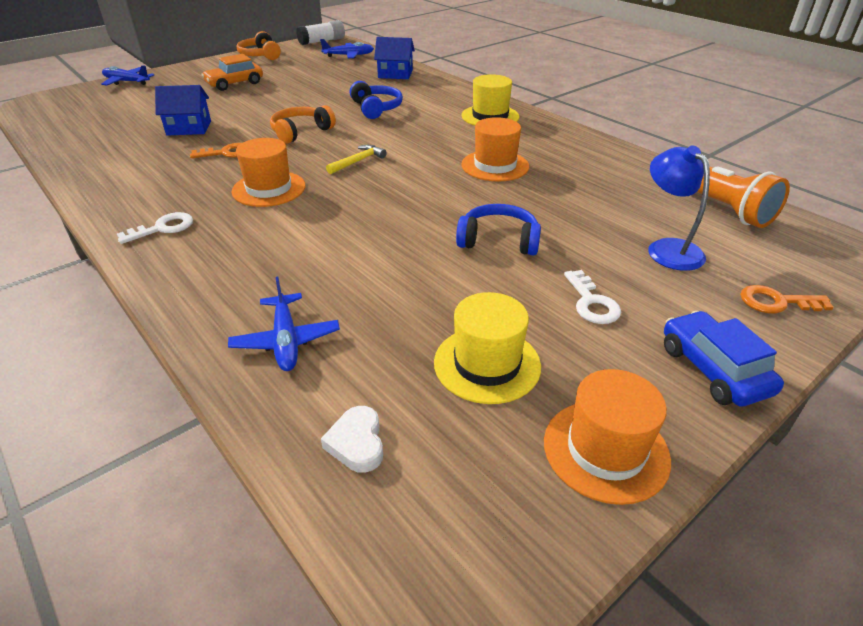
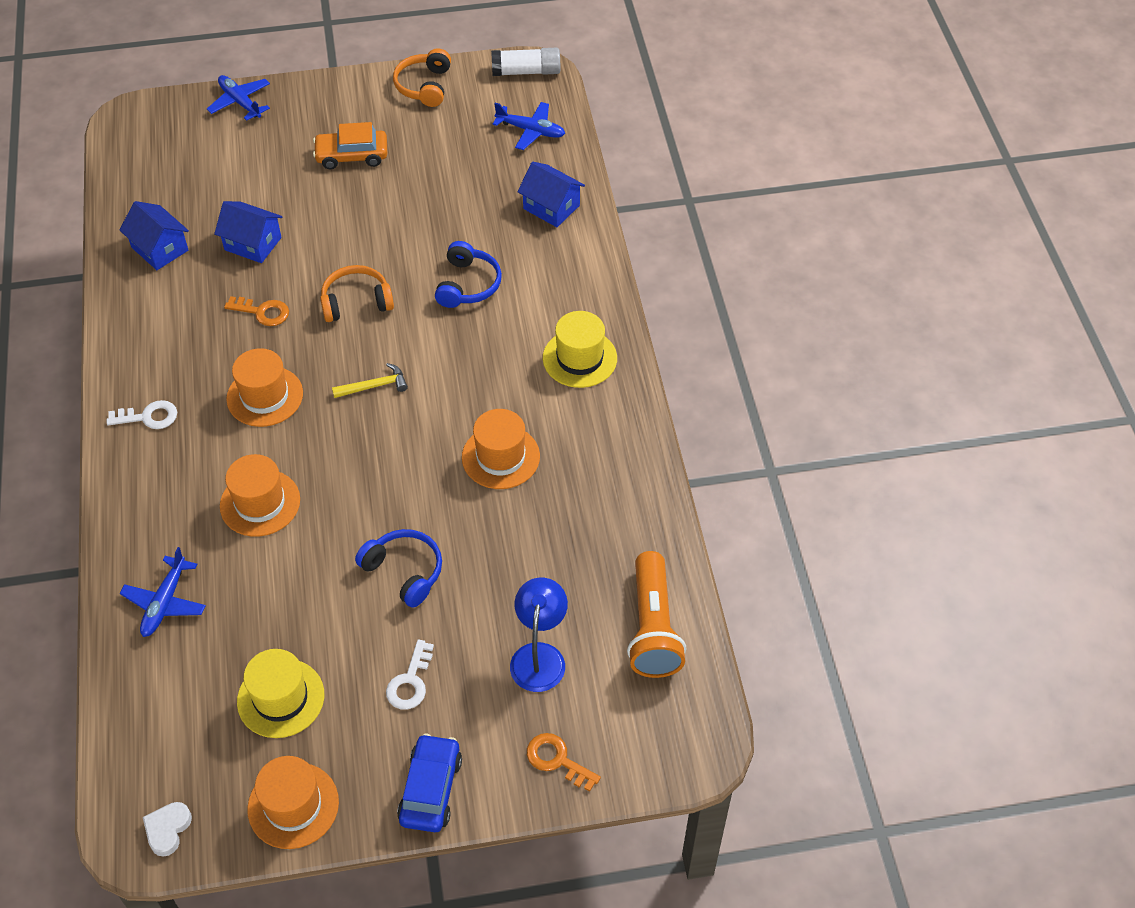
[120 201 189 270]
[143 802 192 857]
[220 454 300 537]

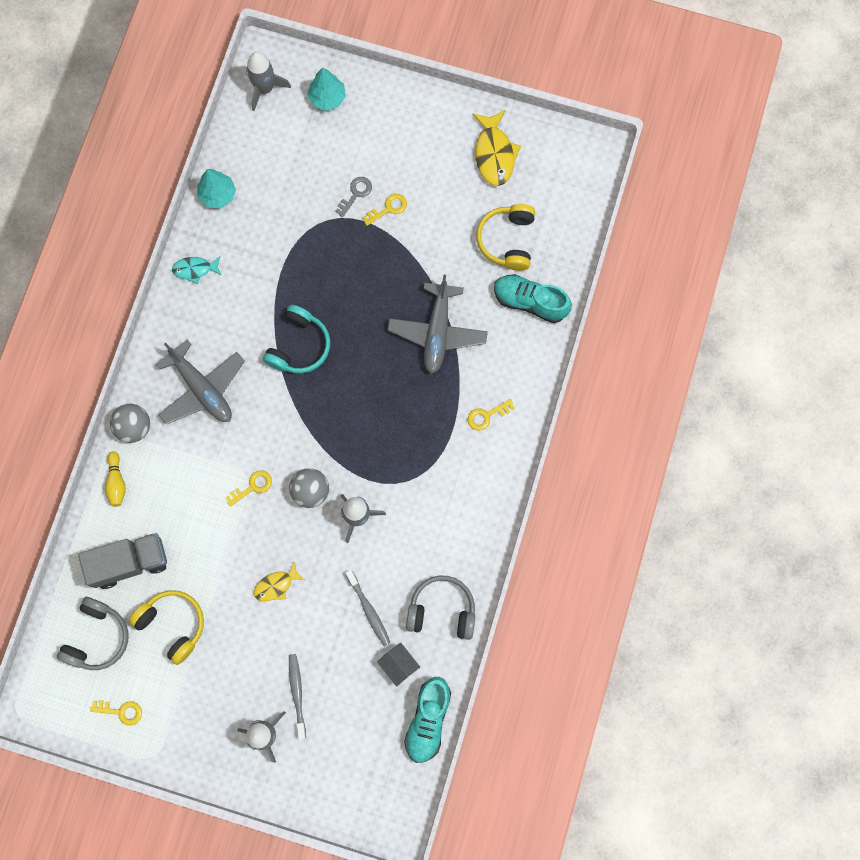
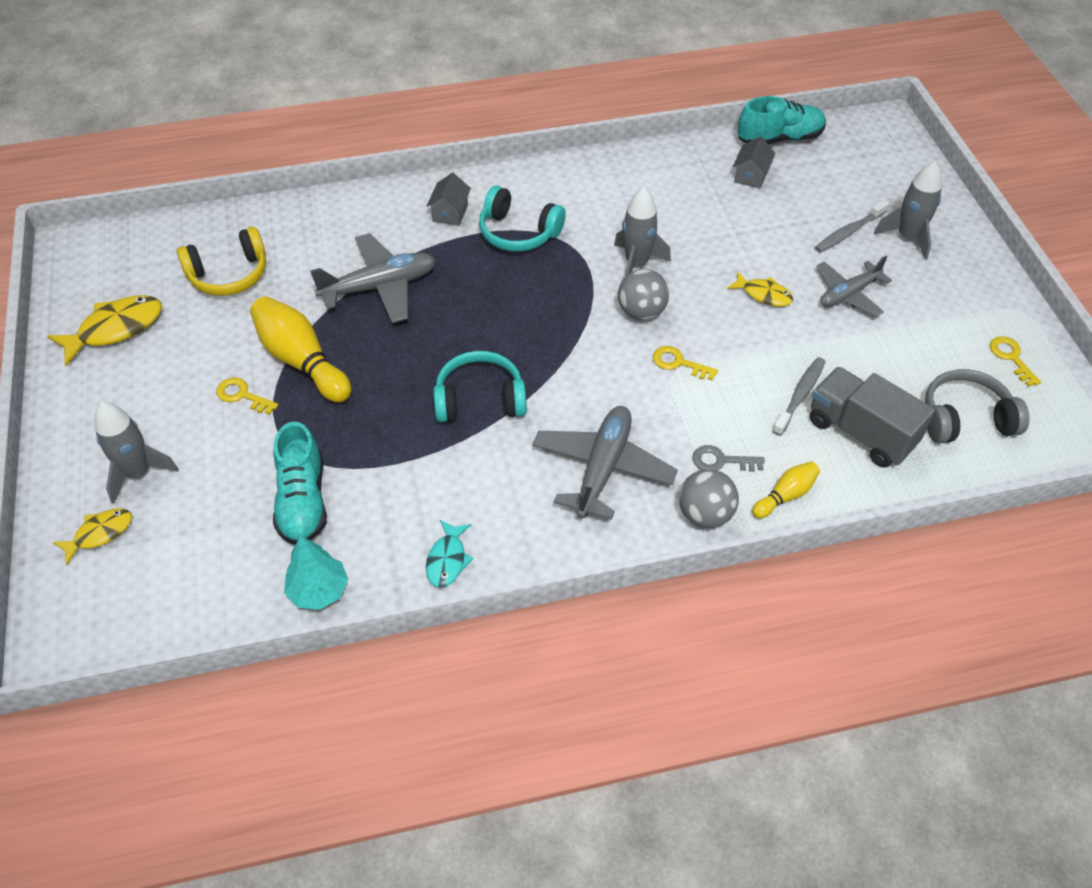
[53 508 132 565]
[94 402 179 504]
[250 296 351 403]
[273 422 327 545]
[426 520 473 588]
[427 173 471 226]
[479 186 566 252]
[692 445 765 472]
[773 357 825 436]
[816 256 892 317]
[129 590 204 665] (first image)
[406 576 475 640] (first image)

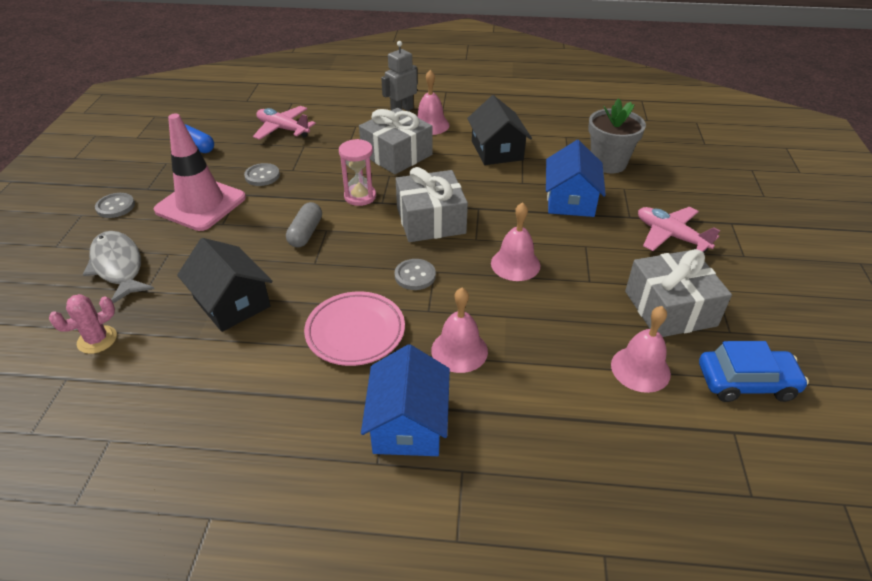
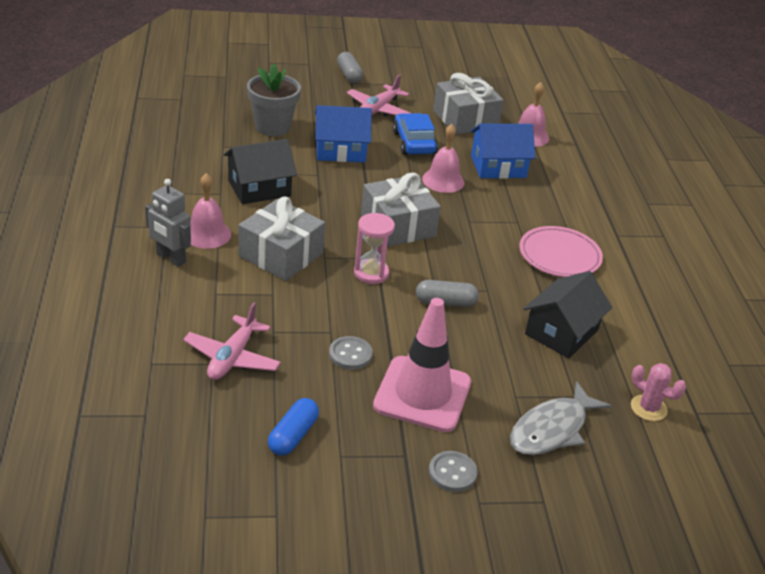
[337 52 363 83]
[393 113 438 155]
[471 124 535 179]
[395 259 436 290] (first image)
[431 288 488 373] (first image)

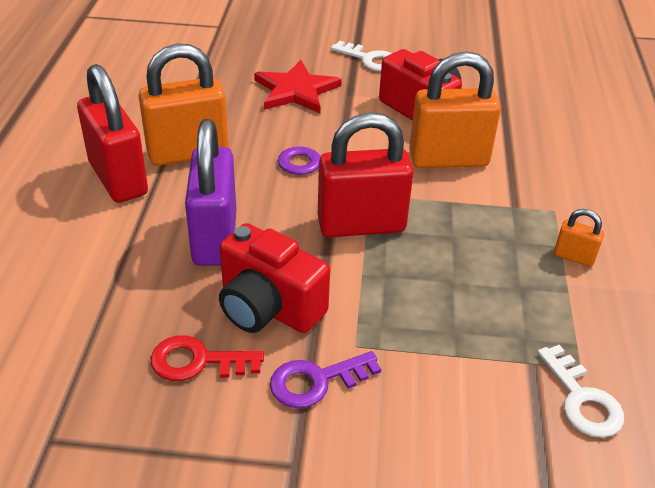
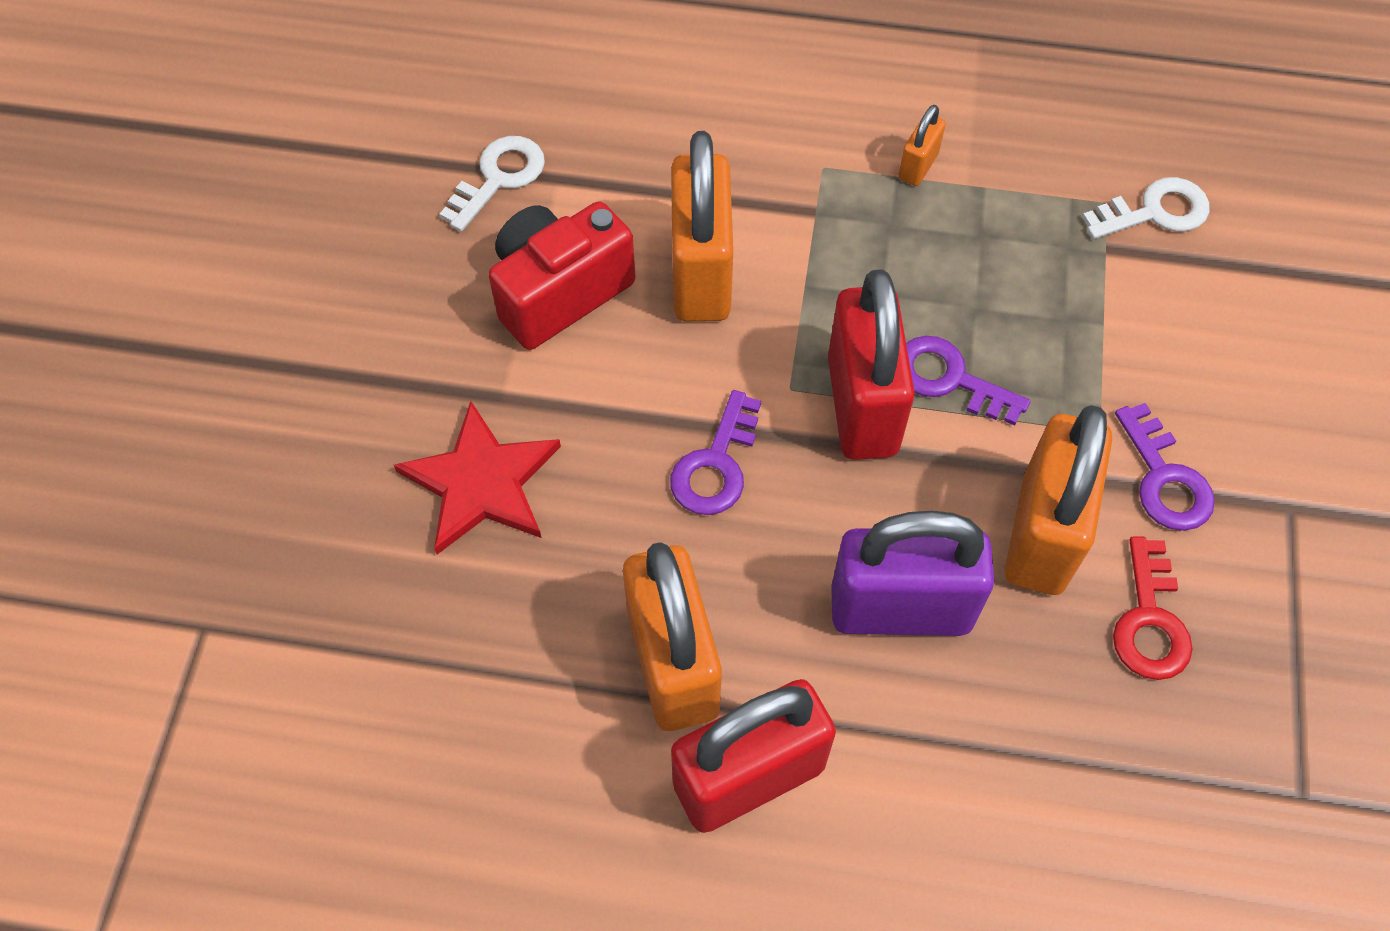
[439 136 545 232]
[906 336 1030 425]
[1005 405 1112 595]

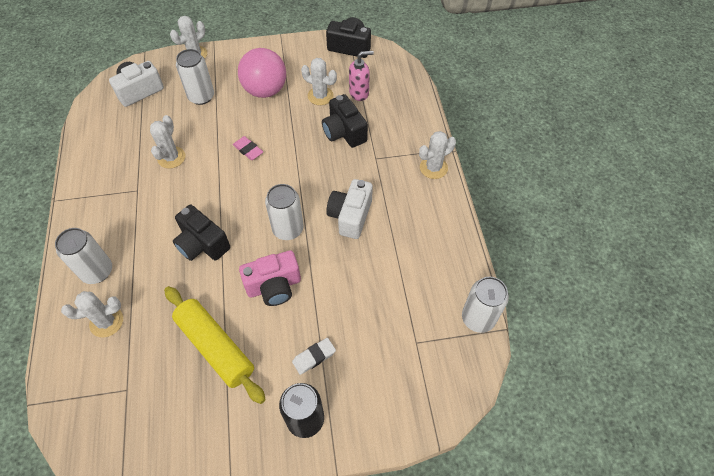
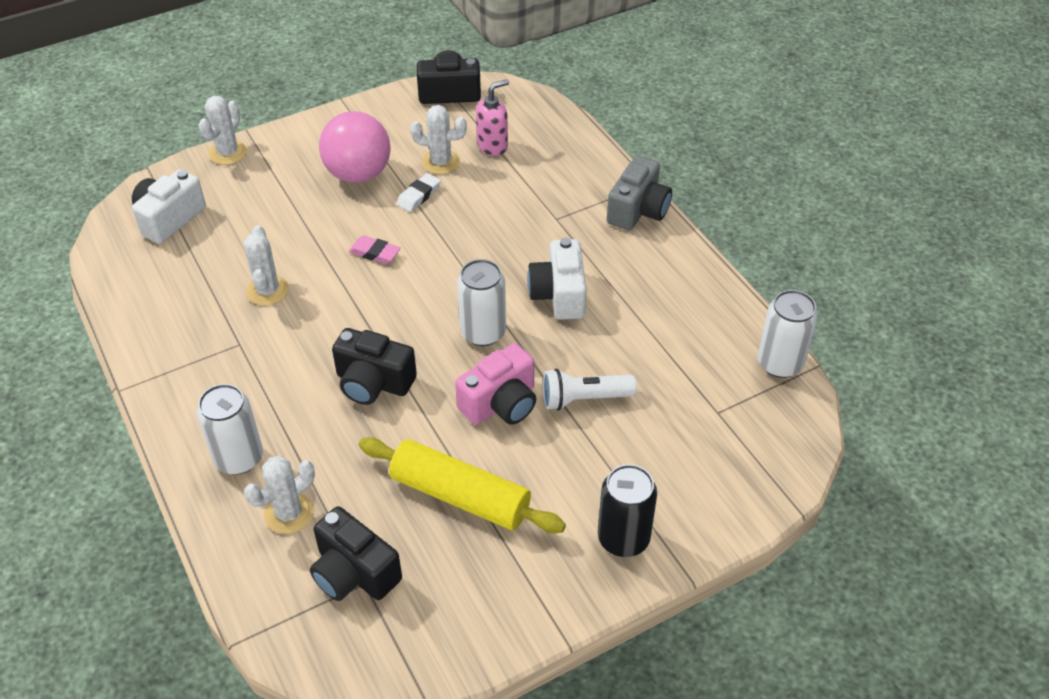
[310 506 402 601]
[397 173 441 212]
[542 369 637 411]
[607 156 672 231]
[176 49 214 105] (first image)

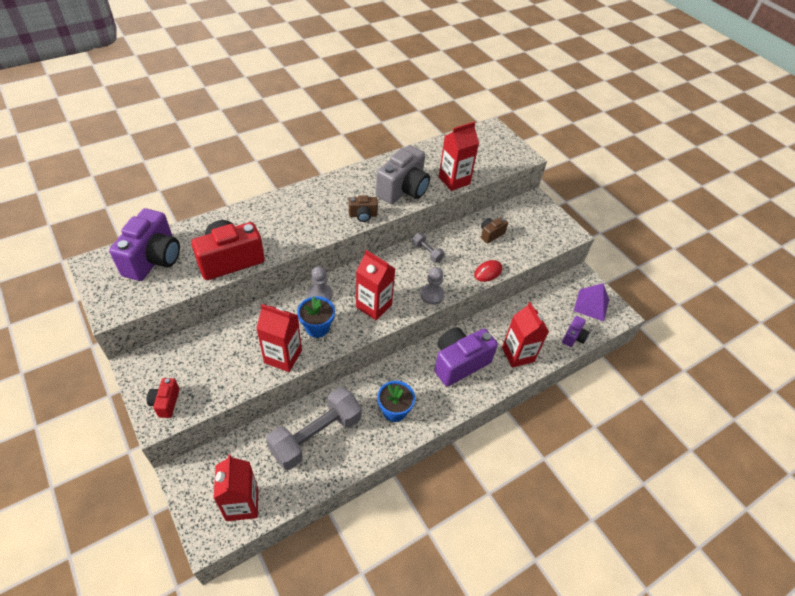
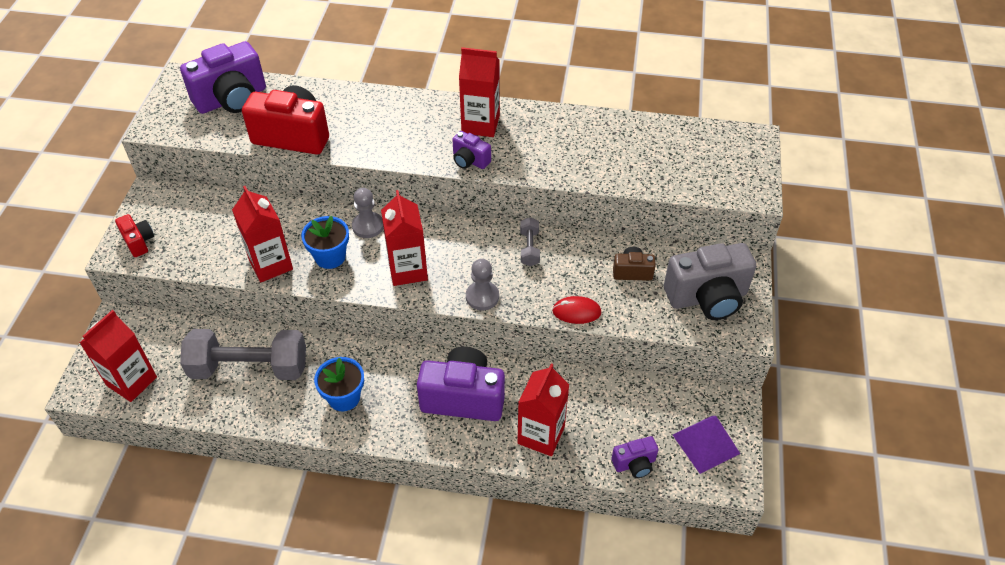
[115 214 154 257]
[452 131 491 169]
[459 47 500 137]
[664 243 756 320]

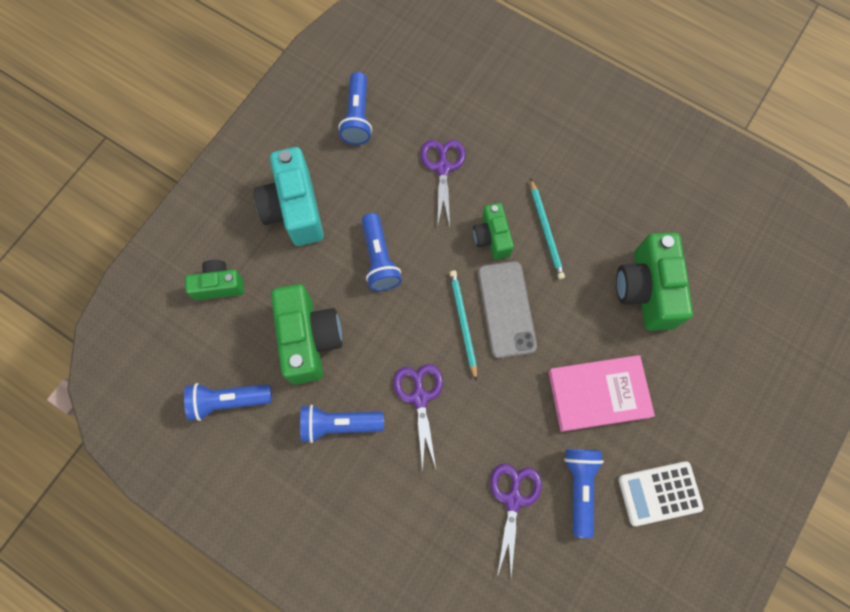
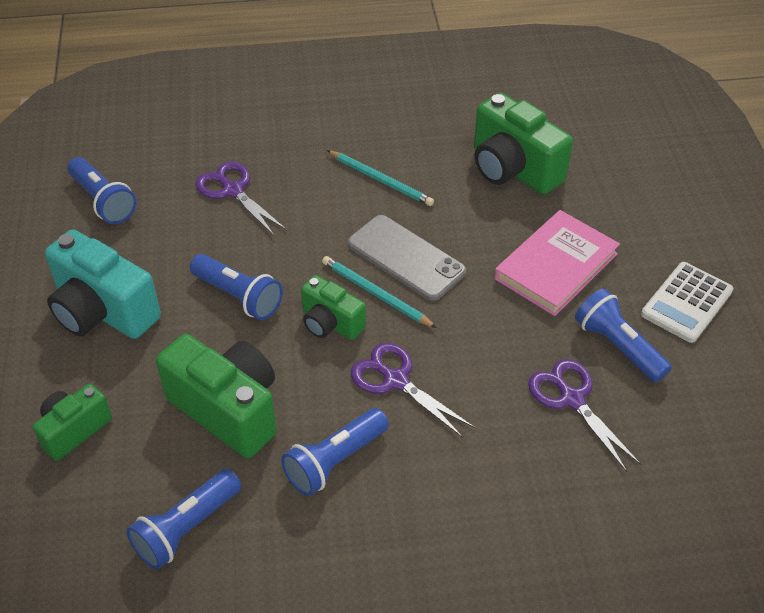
[301 275 366 340]

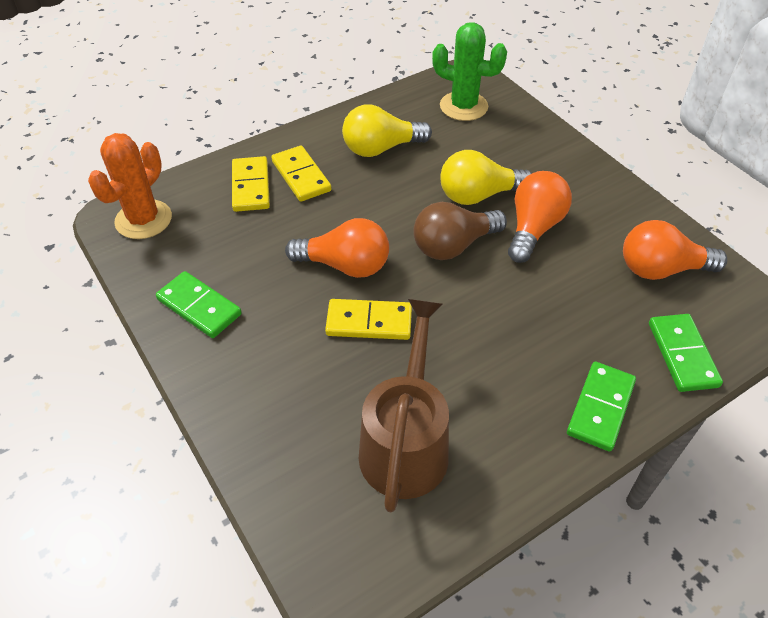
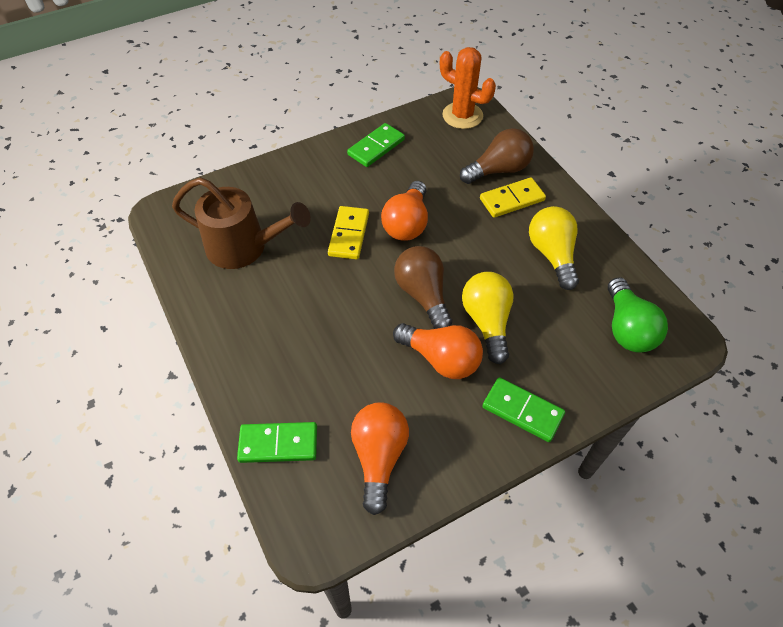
[460 128 534 184]
[482 377 565 442]
[608 277 668 353]

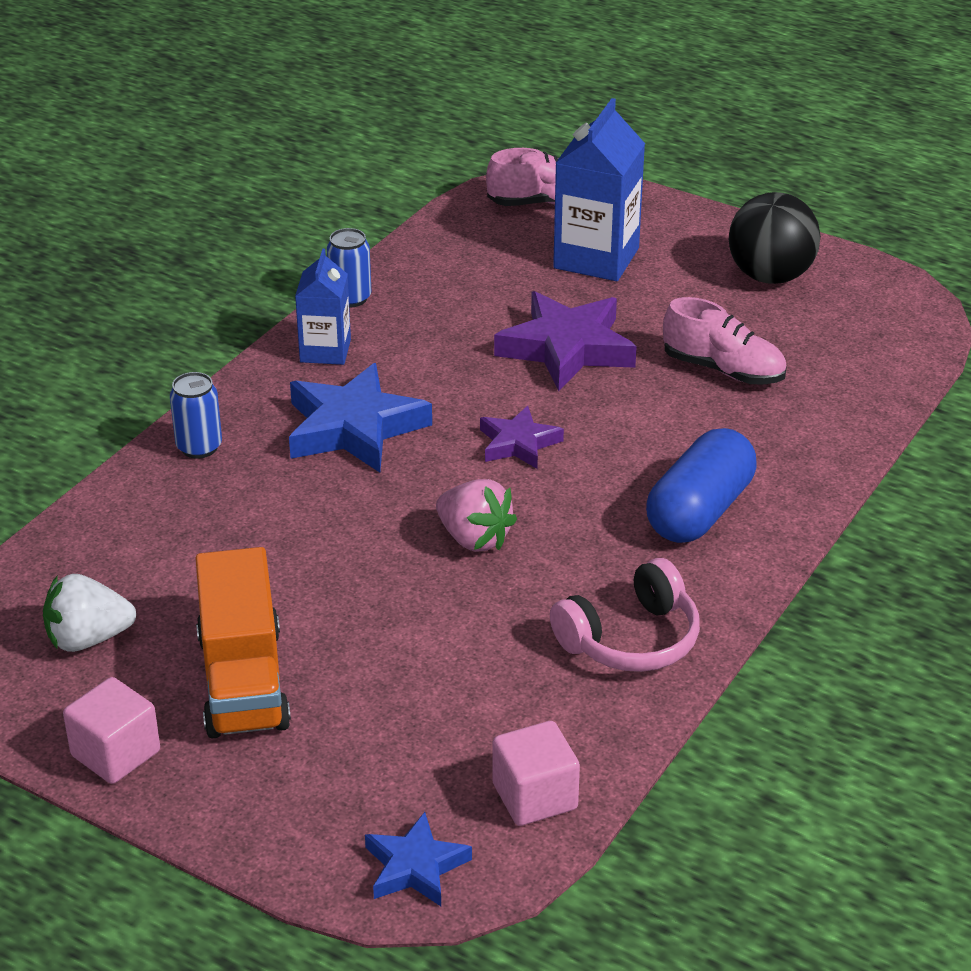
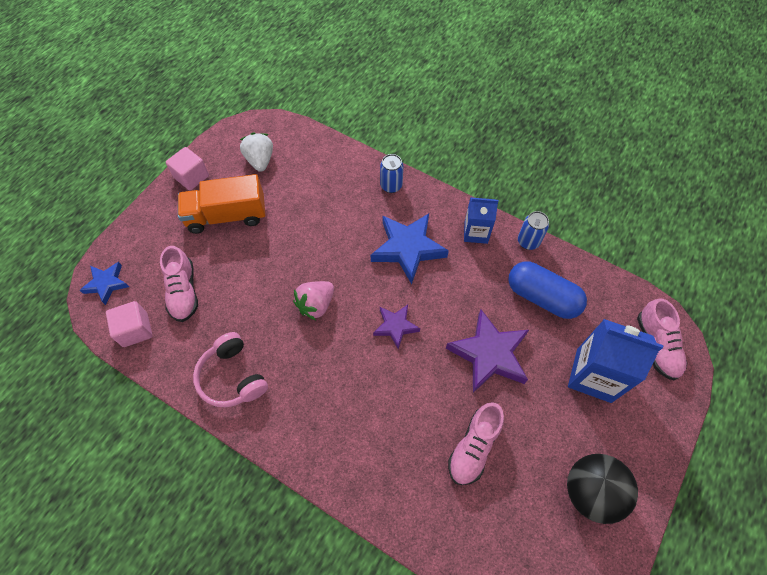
[160 246 198 322]
[509 261 587 319]

